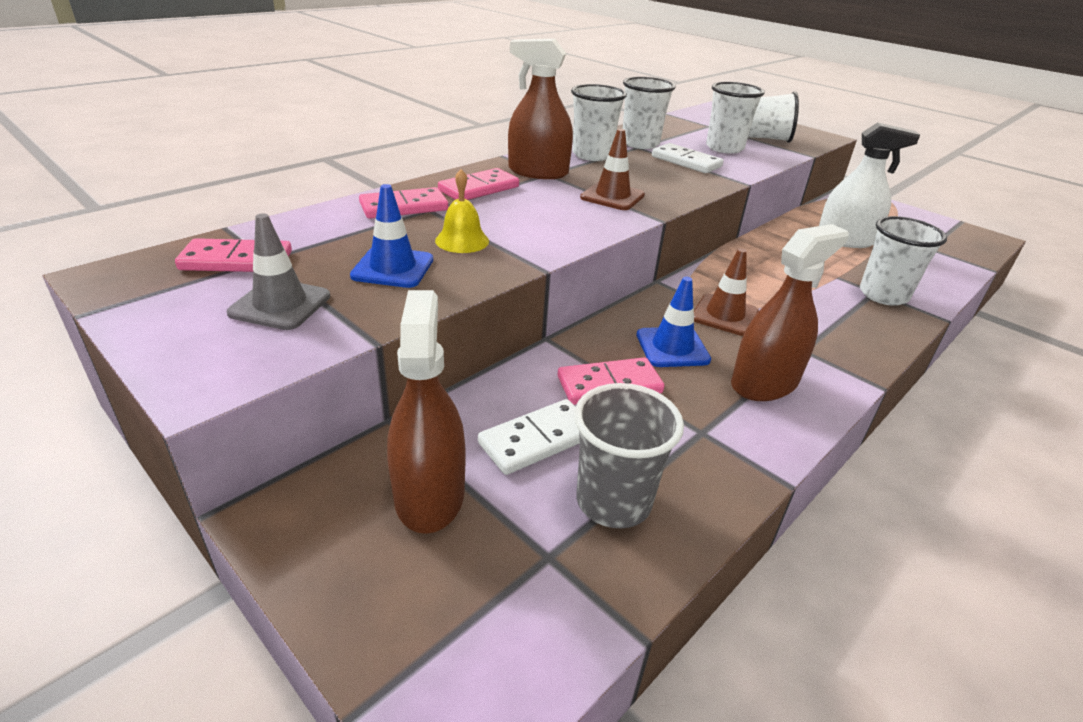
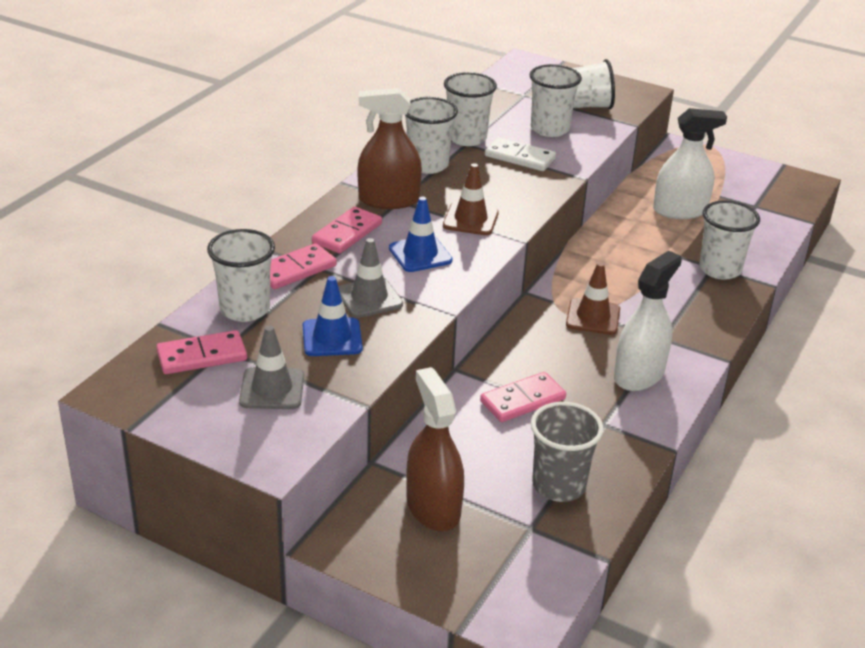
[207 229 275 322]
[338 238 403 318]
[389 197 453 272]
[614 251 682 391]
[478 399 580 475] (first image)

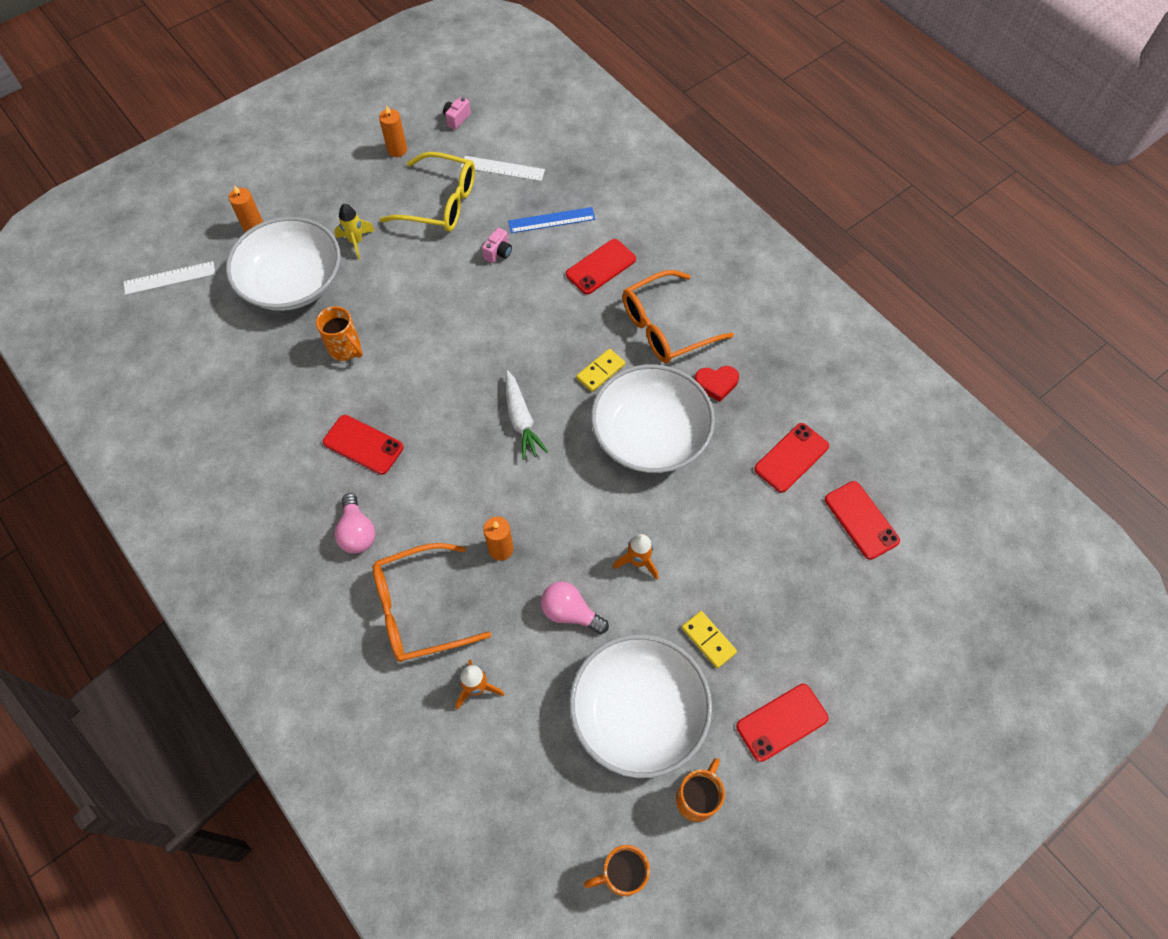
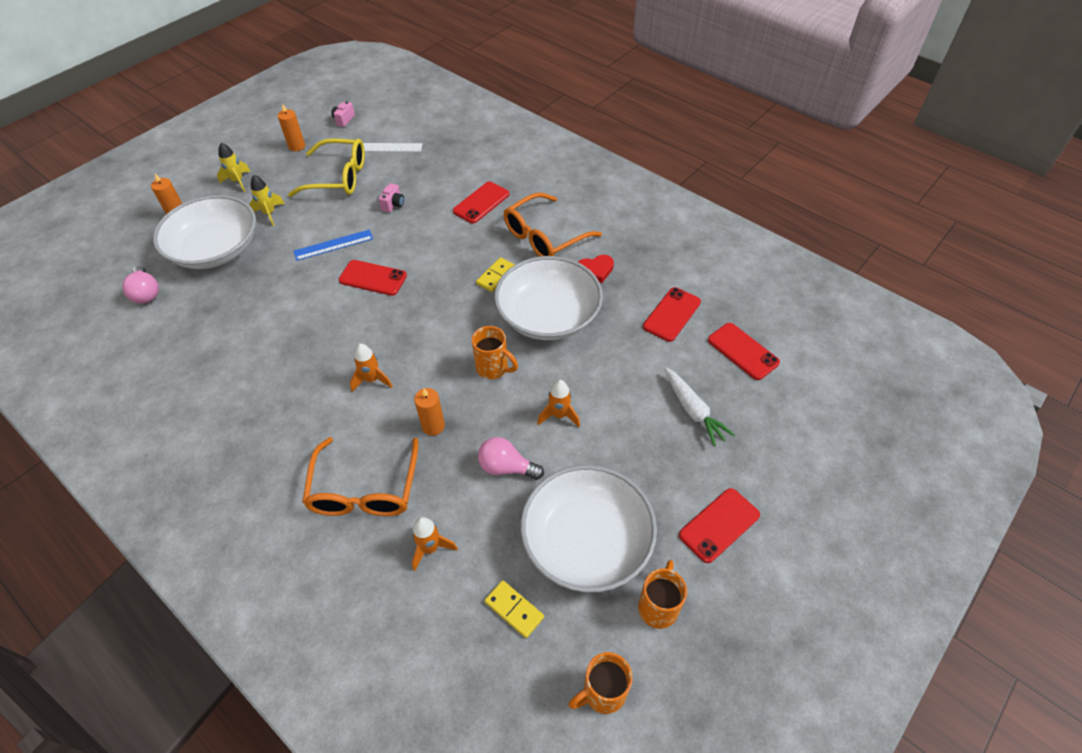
[122 266 159 304]
[217 143 250 192]
[293 230 373 261]
[302 437 418 516]
[339 260 407 296]
[350 344 393 392]
[472 326 518 379]
[485 580 544 638]
[665 368 735 447]
[124 261 215 295] (first image)

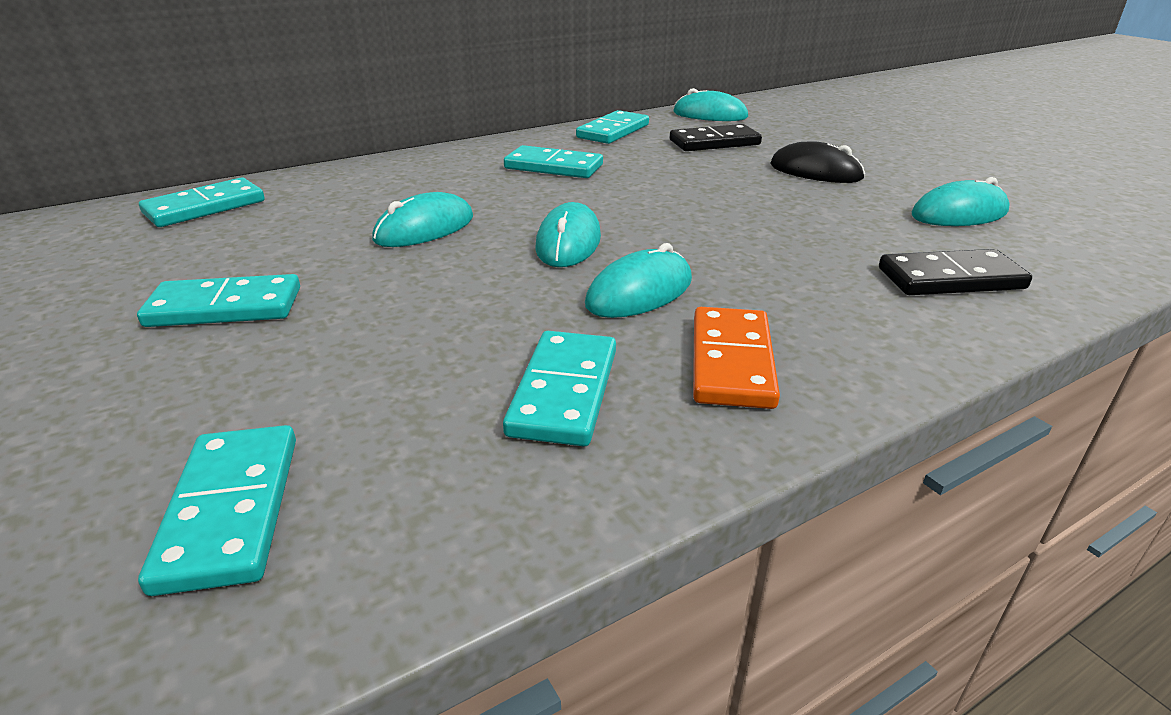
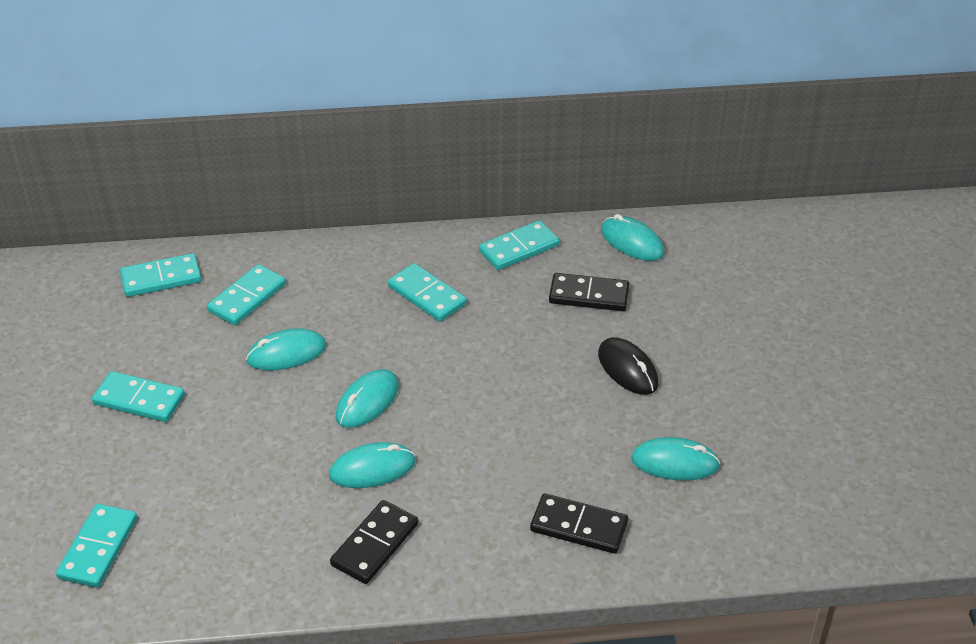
[207 264 286 325]
[330 500 418 584]

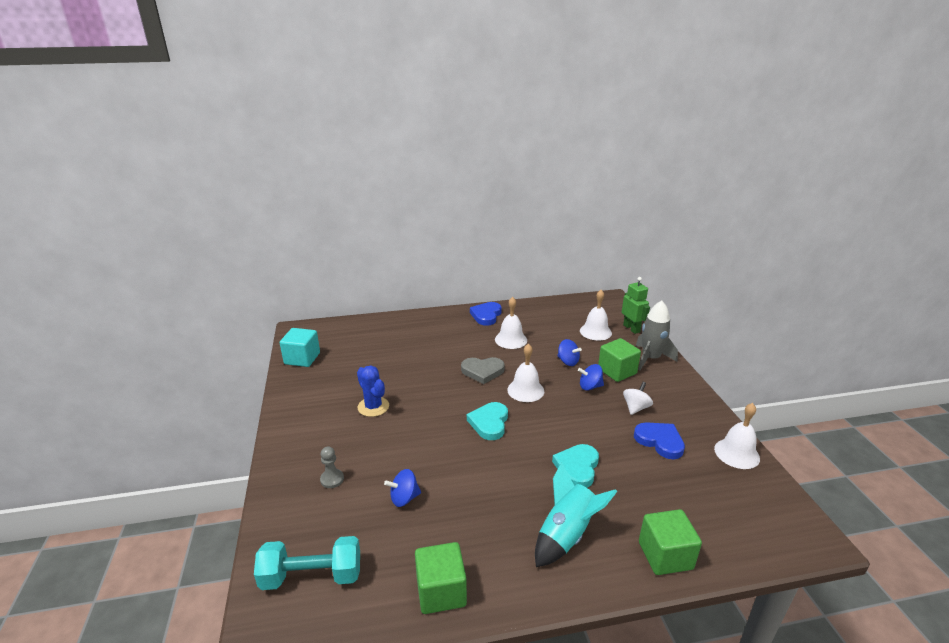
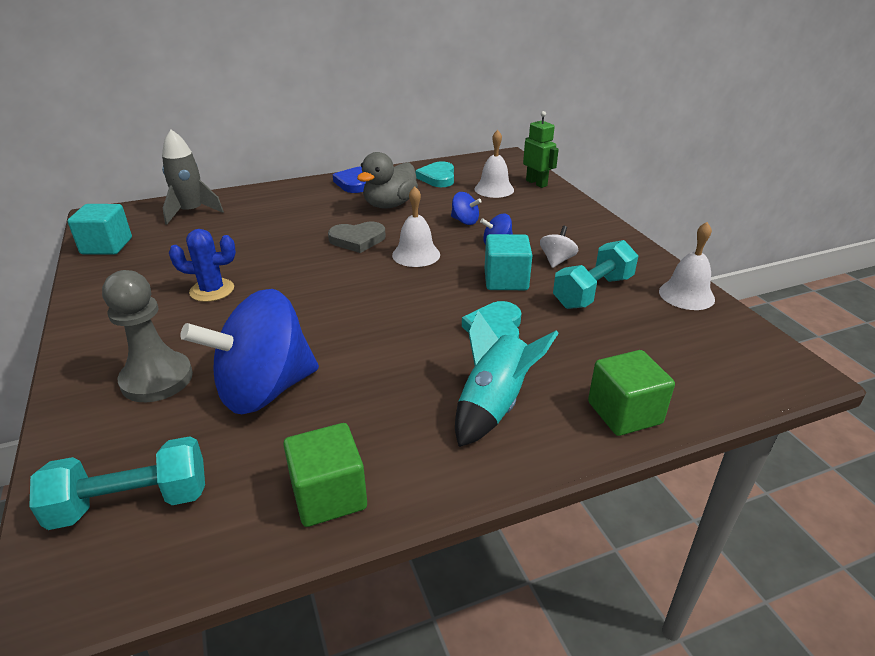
[102 270 193 402]
[162 129 224 225]
[169 229 236 302]
[180 289 319 414]
[357 152 418 209]
[415 161 454 187]
[485 234 532 290]
[553 240 638 309]
[598 338 641 382] (first image)

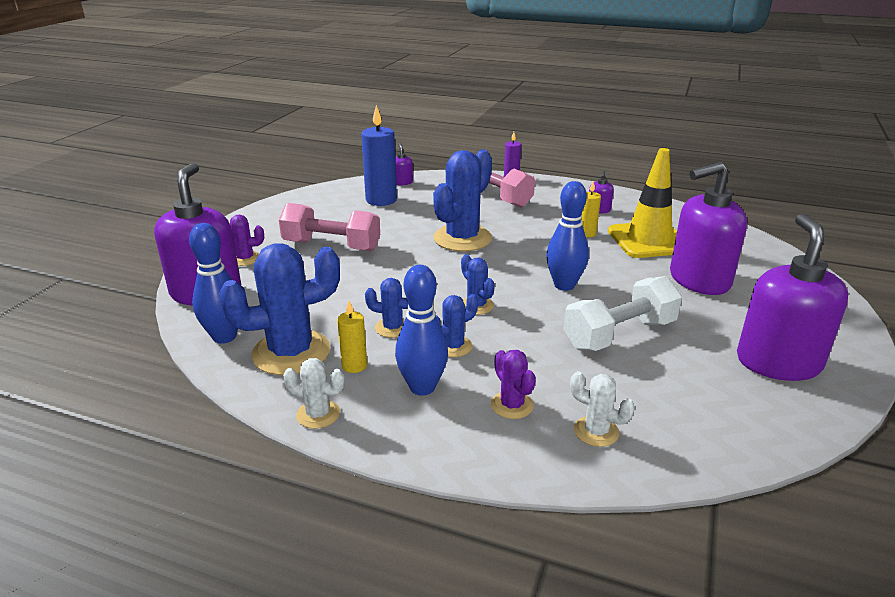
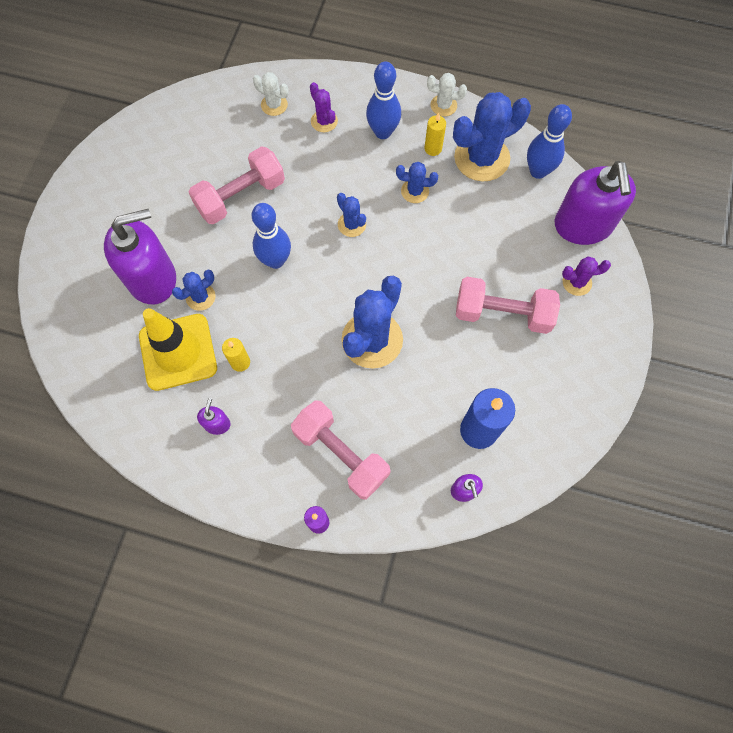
[172 270 215 311]
[189 147 285 224]
[737 214 848 381] (first image)

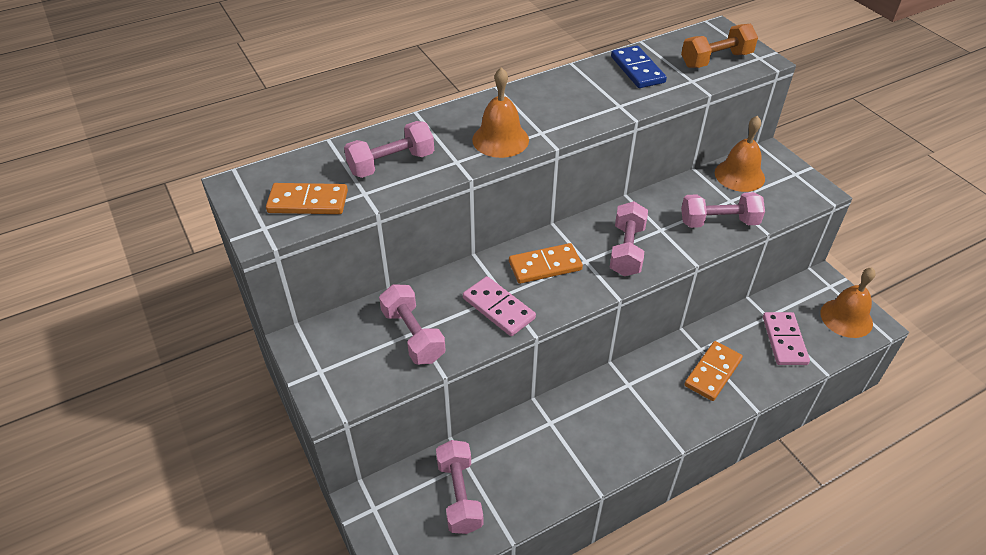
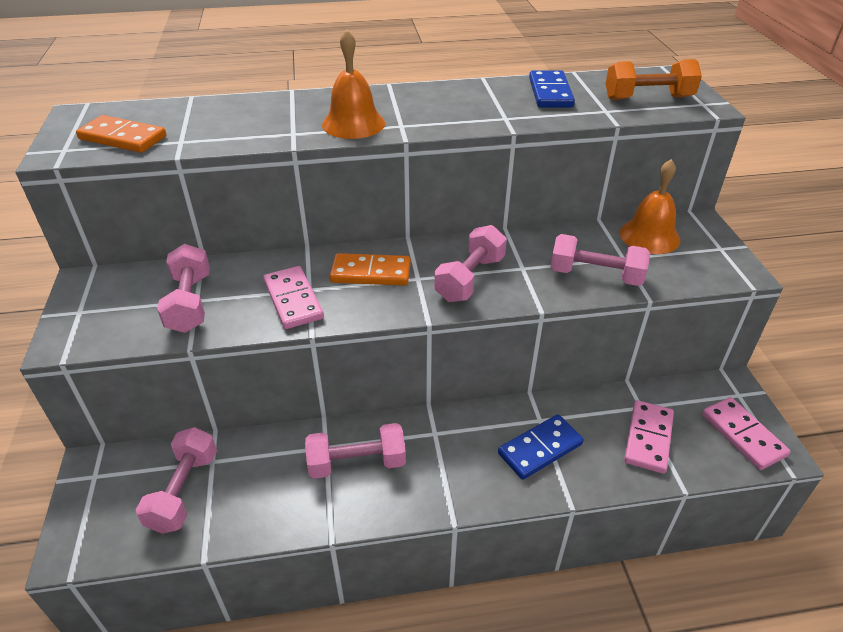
[305 423 406 479]
[498 414 584 480]
[702 397 791 470]

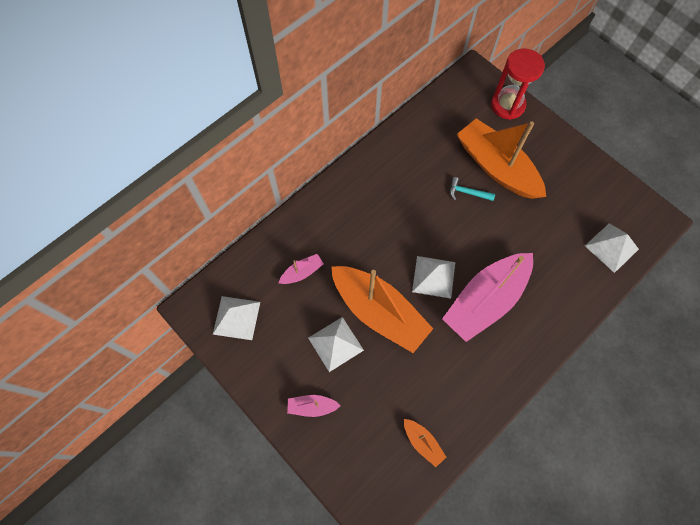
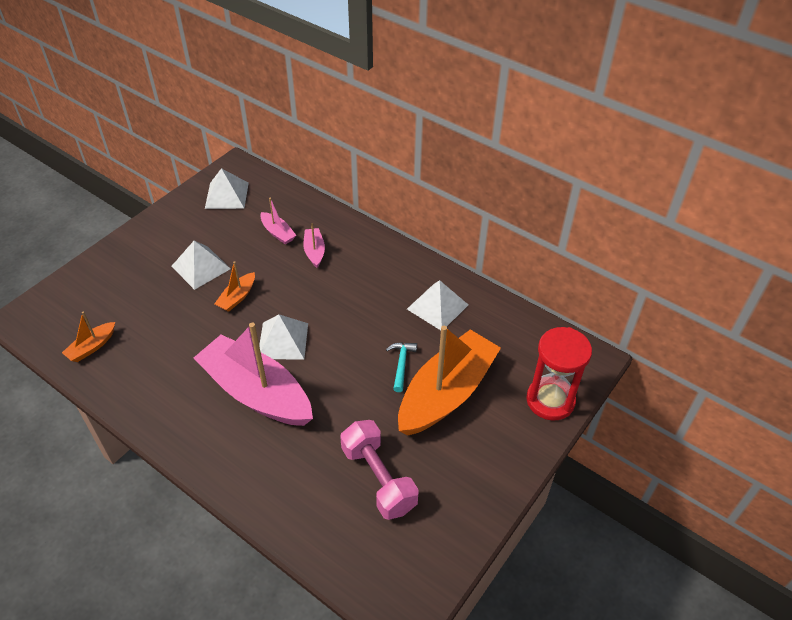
[214 261 255 312]
[303 223 325 268]
[340 420 419 520]
[407 280 468 330]

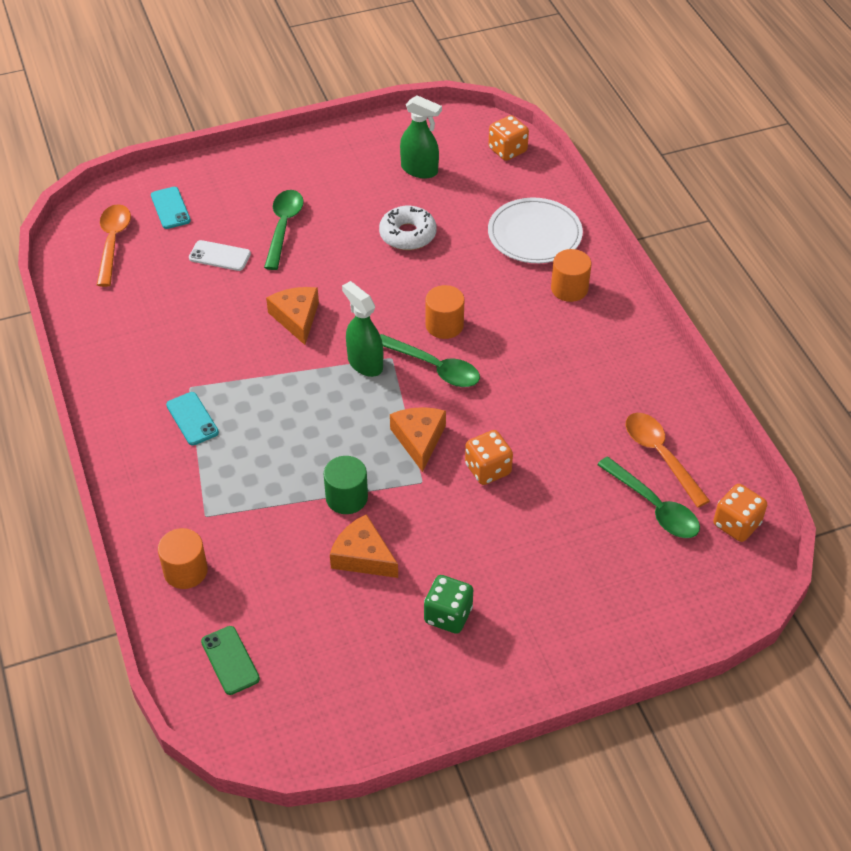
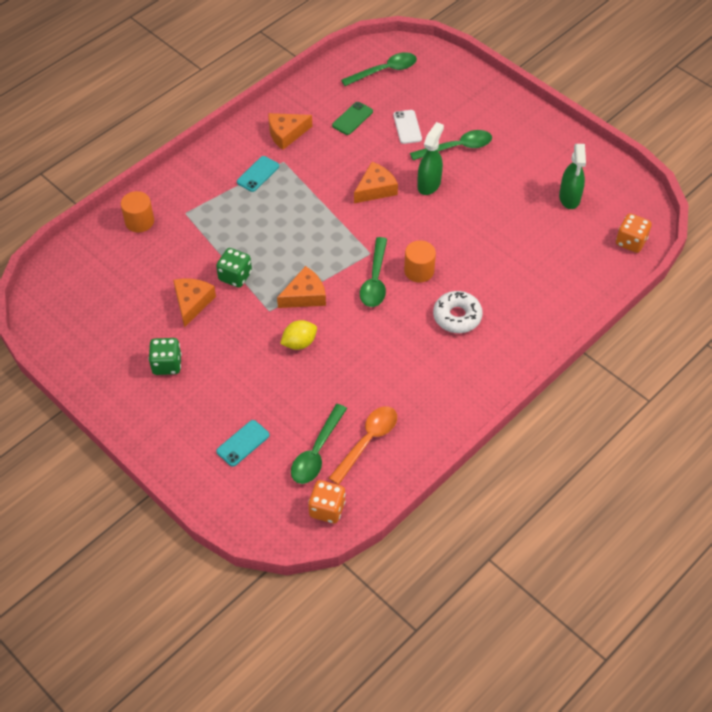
[216 248 252 288]
[216 420 269 466]
[269 113 312 150]
[280 320 317 350]
[332 102 373 135]
[341 52 417 86]
[417 122 444 195]
[433 291 483 333]
[488 198 583 263] (first image)
[551 249 591 302] (first image)

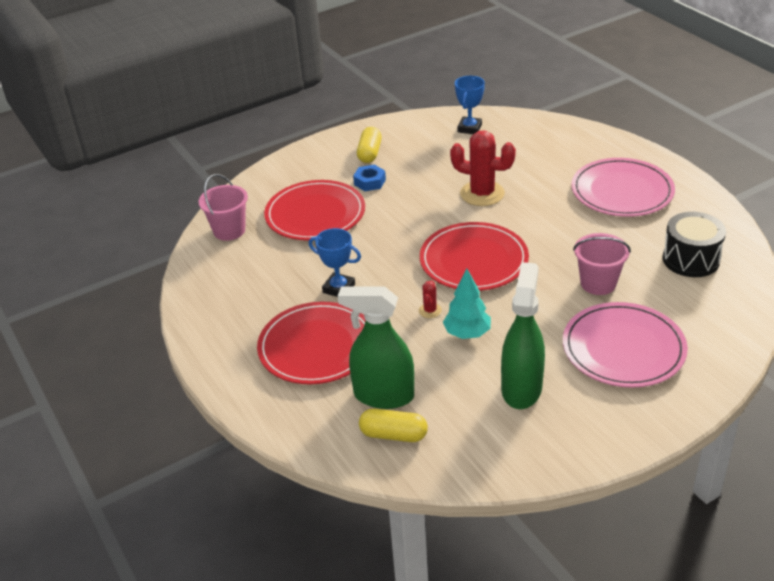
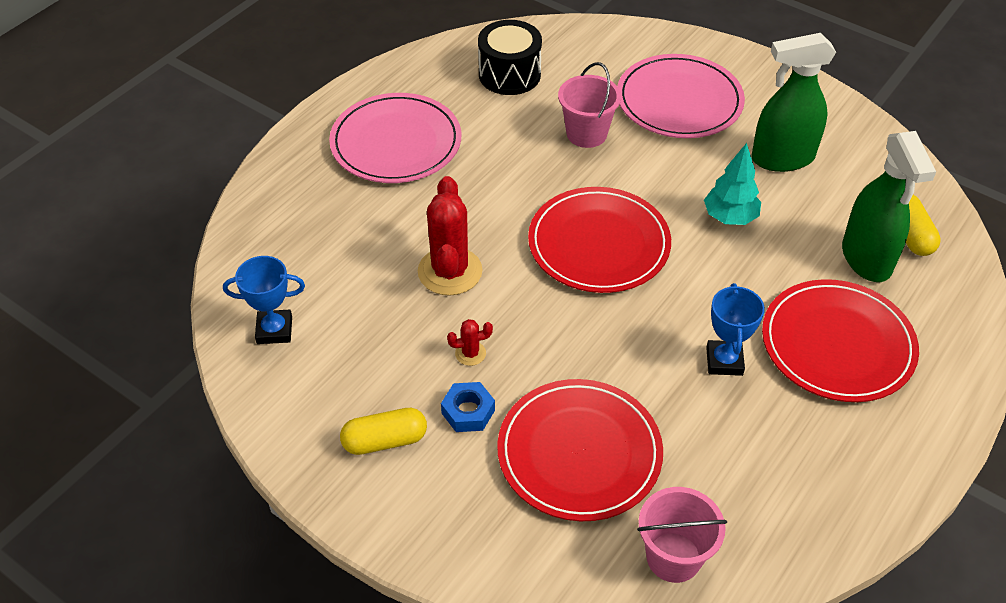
[447 319 493 366]

